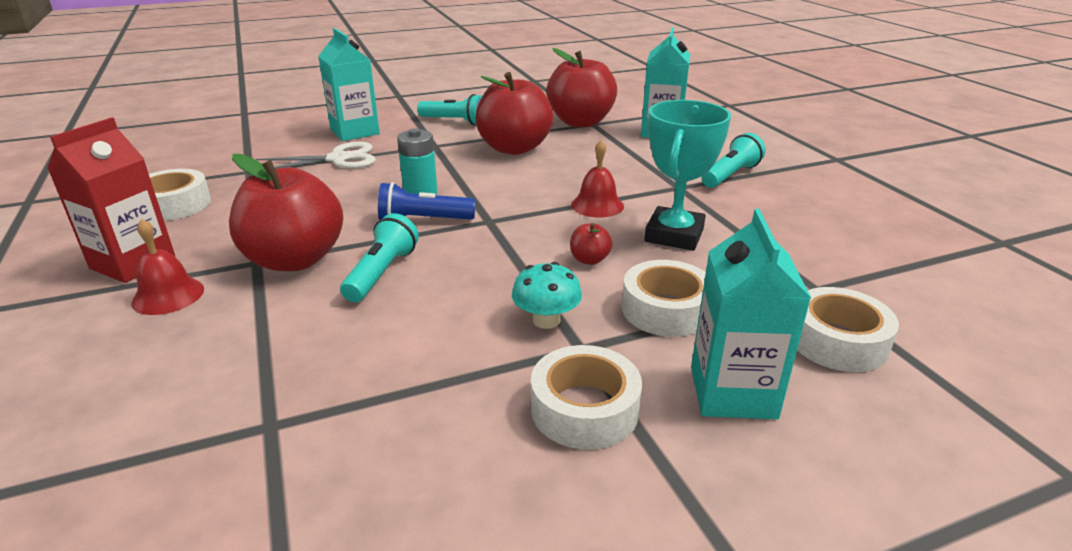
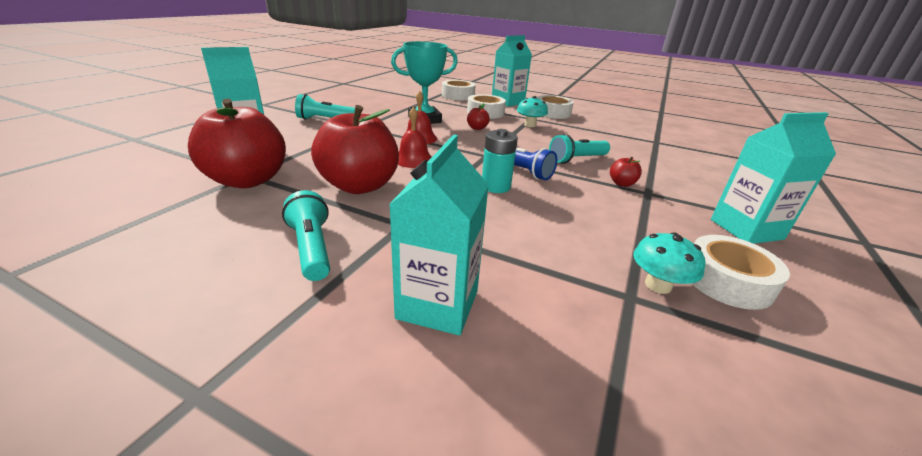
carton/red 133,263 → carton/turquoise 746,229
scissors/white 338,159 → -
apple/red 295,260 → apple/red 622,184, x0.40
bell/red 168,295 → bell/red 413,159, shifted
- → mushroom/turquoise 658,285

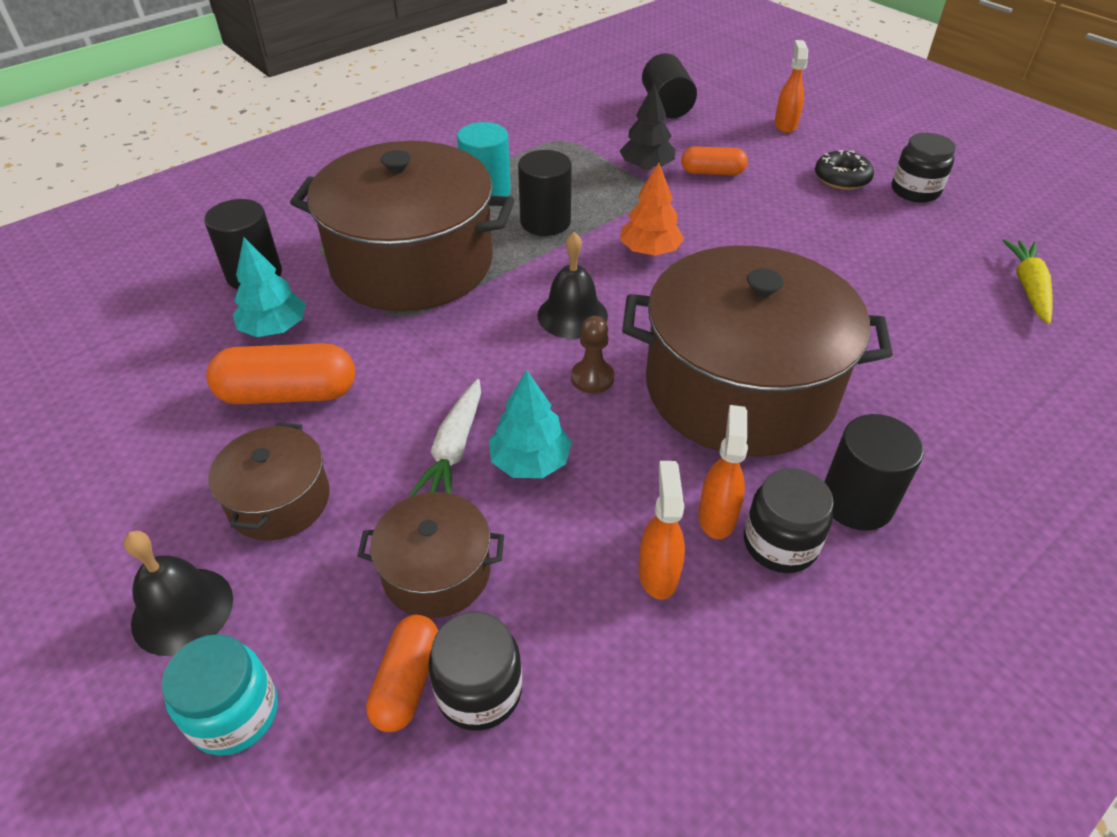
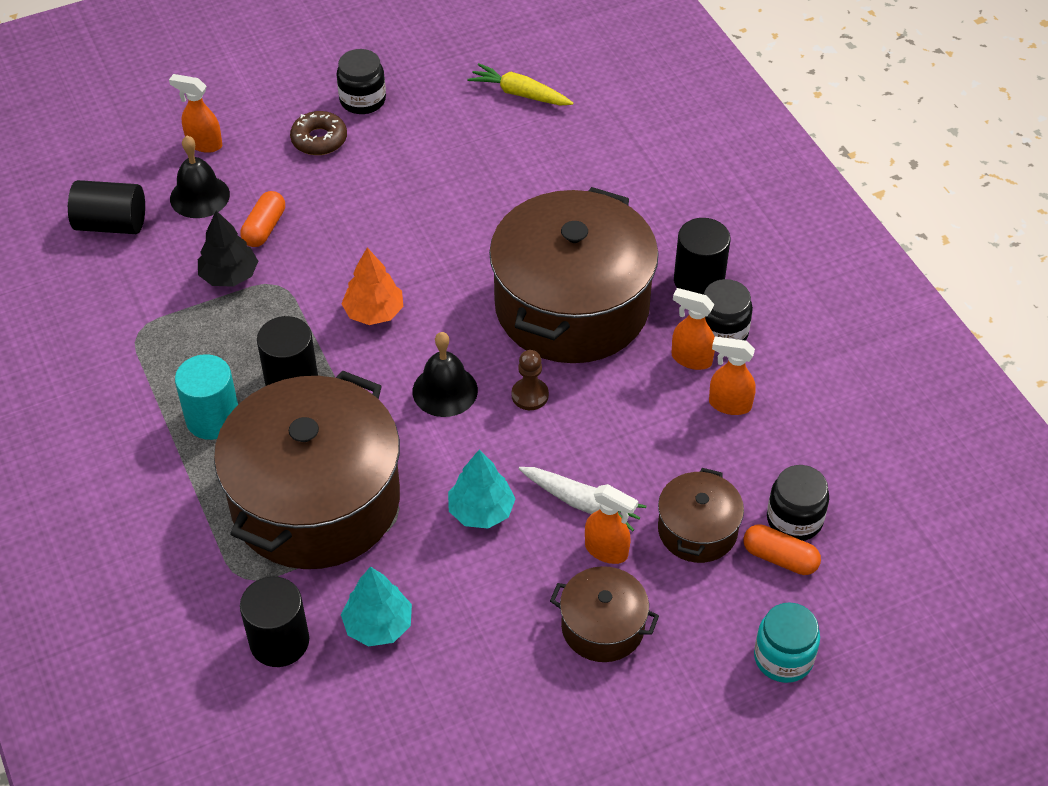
donut/black 842,178 → donut/brown 319,139
capsule/orange 288,394 → -
tree/turquoise 530,461 → tree/turquoise 481,511, shifted
bell/black 182,610 → bell/black 199,196, shifted
- → spray bottle/orange 607,551

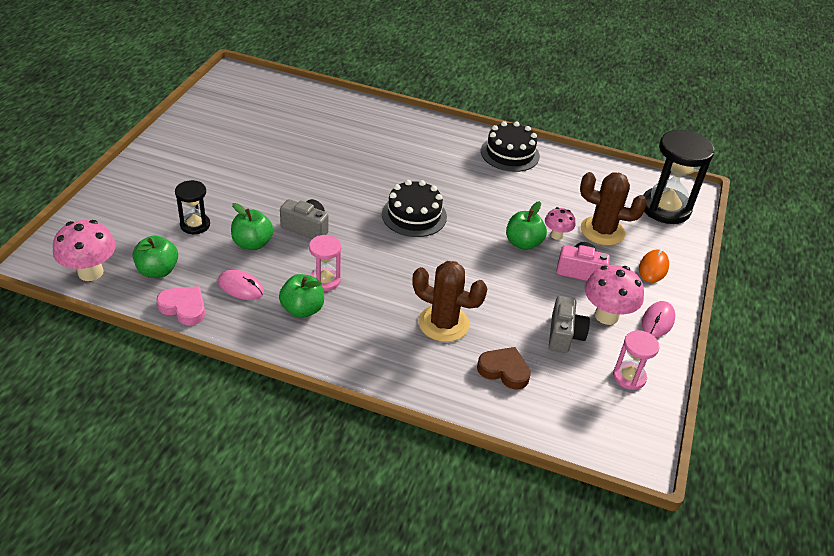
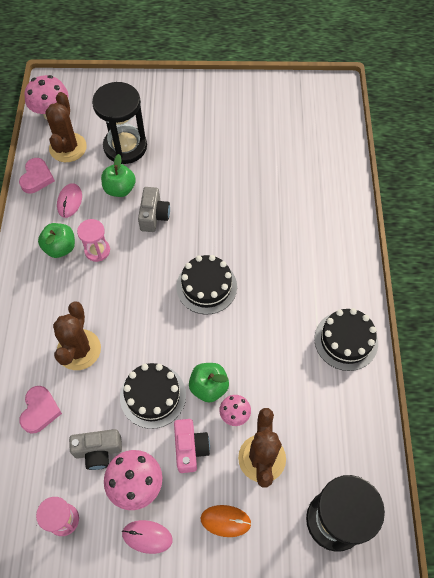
hourglass/black 195,225 → hourglass/black 125,147, x1.86
apple/green 158,271 → cactus/brown 68,148
heart/brown 504,370 → heart/pink 40,411
- → cake/black 153,395

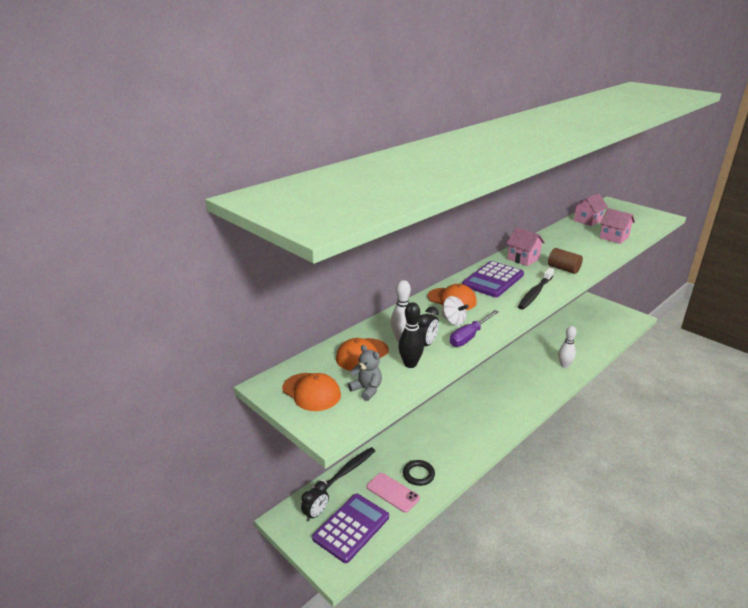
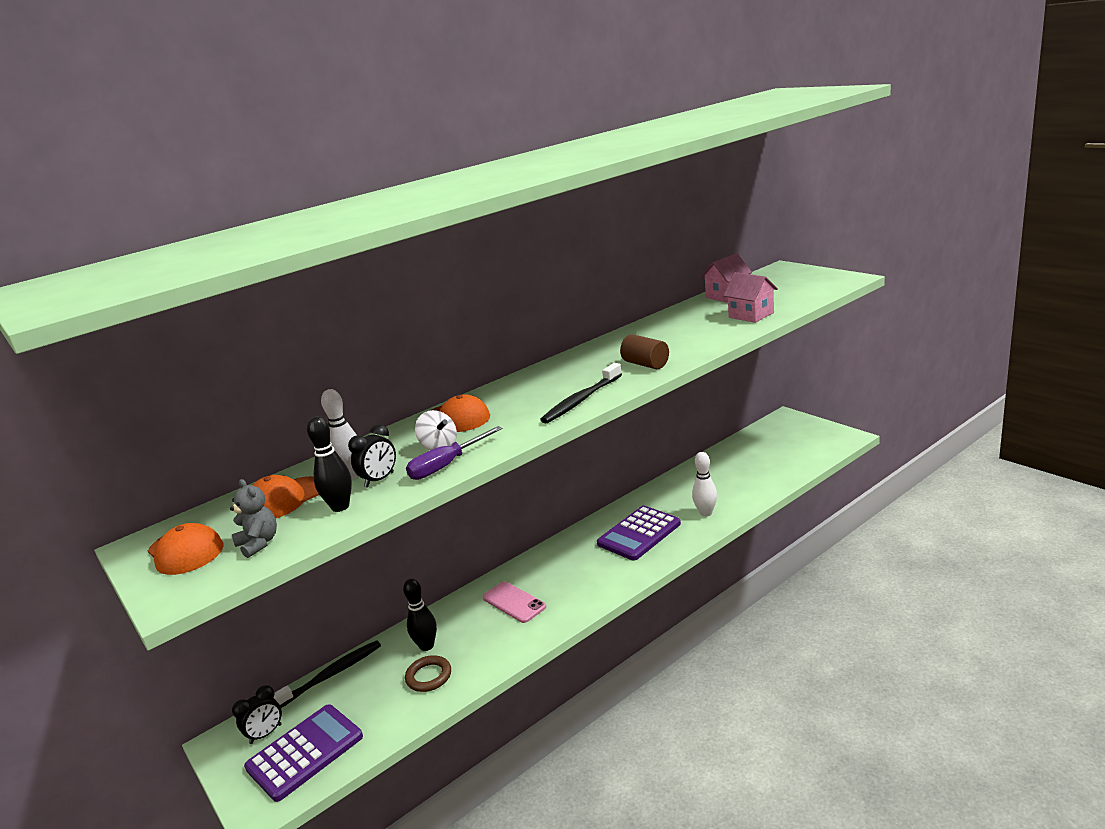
house/pink 523,259 → -
calculator/purple 493,280 → calculator/purple 639,534, shifted
ring/black 418,474 → ring/brown 429,676
phone/pink 392,492 → phone/pink 514,602, shifted
- → bowling pin/black 426,646

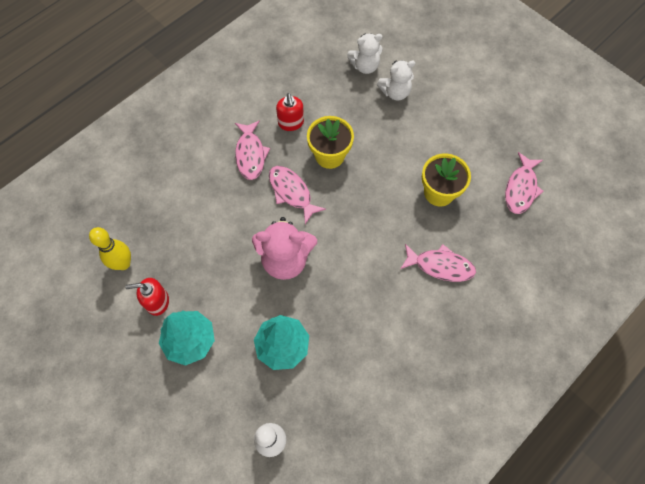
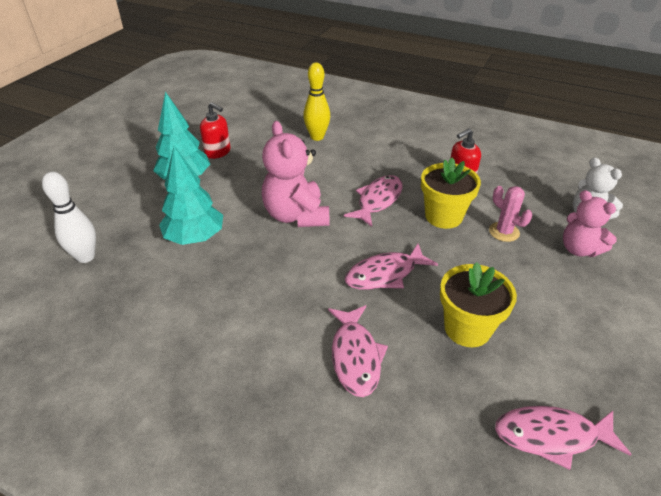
teddy bear/white 395,92 → teddy bear/pink 579,249
fish/pink 250,154 → fish/pink 385,274, shifted
bowling pin/yellow 123,263 → bowling pin/yellow 317,137, shifted
soap dispenser/red 157,302 → soap dispenser/red 218,152, 150 degrees clockwise
- → cactus/pink 504,232

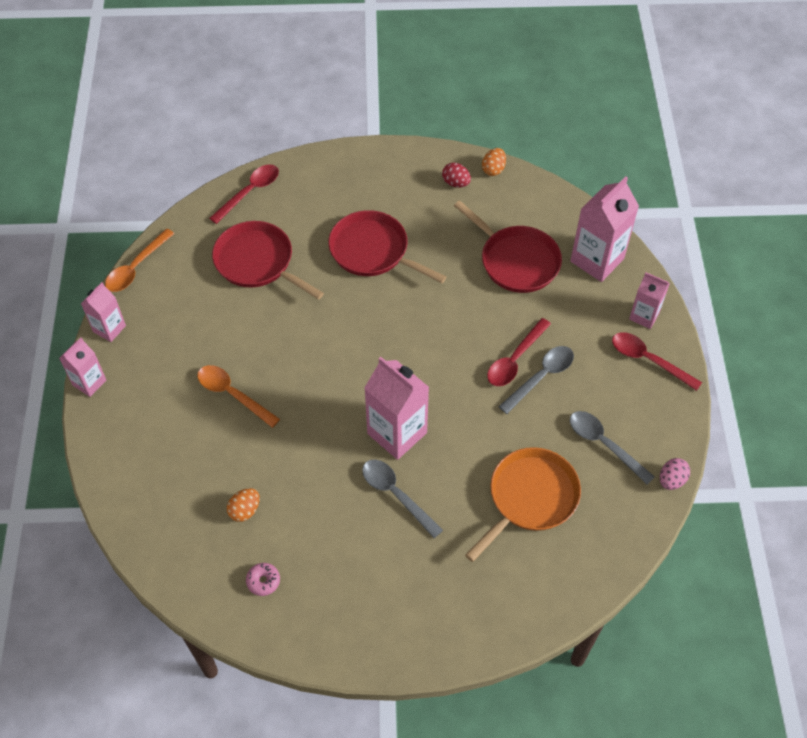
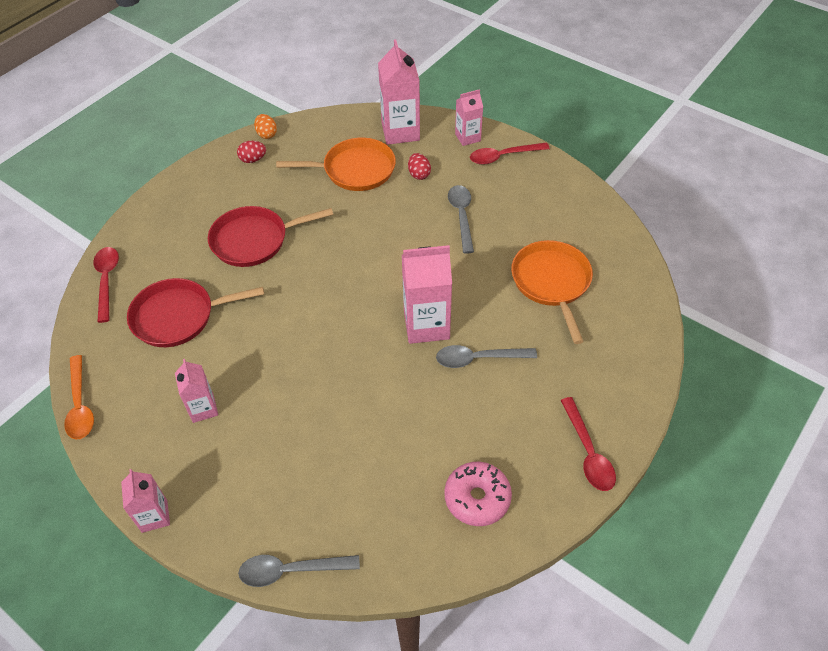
pan/red 516,261 → pan/orange 355,170
carton/pink 109,329 → carton/pink 203,408, shifted
spoon/red 515,359 → spoon/red 588,452, shifted
spoon/orange 233,394 → -
spoon/grey 604,444 → spoon/grey 291,570, shifted
egg/pink 671,480 → -
egg/orange 245,510 → -
donut/pink 263,581 → donut/pink 477,498, x1.89
- → egg/red 419,174

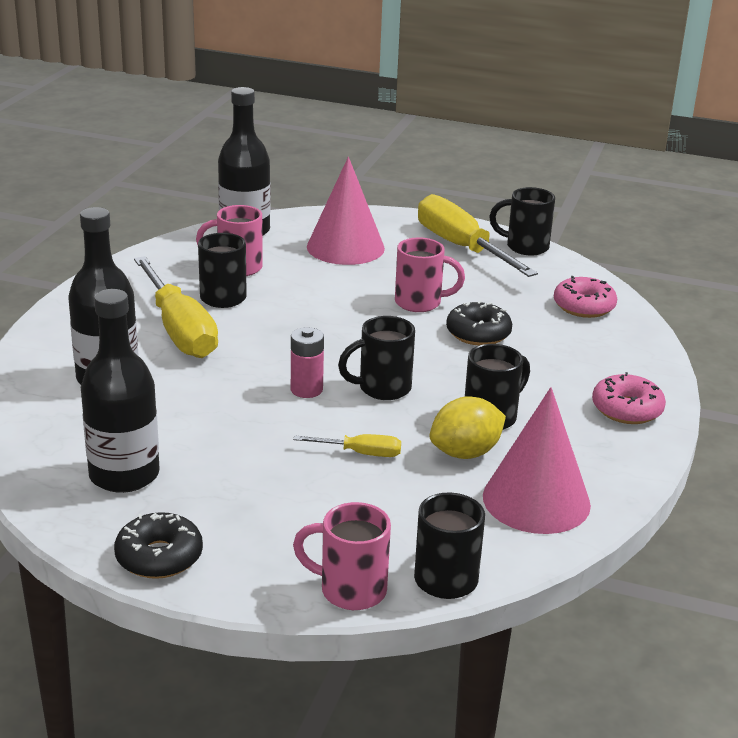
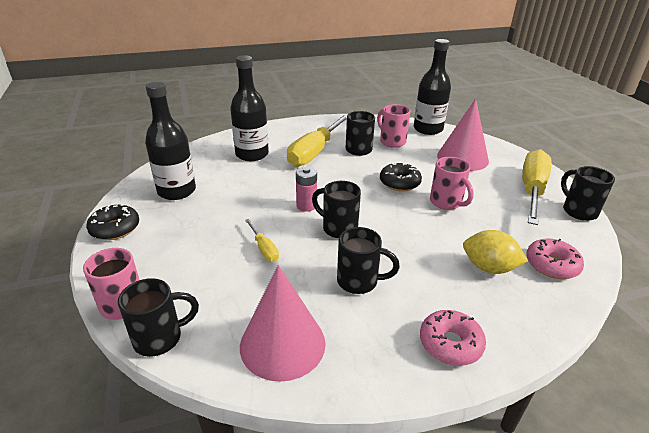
donut/black 478,333 → donut/black 399,183, shifted
lemon/yellow 465,453 → lemon/yellow 489,268, shifted

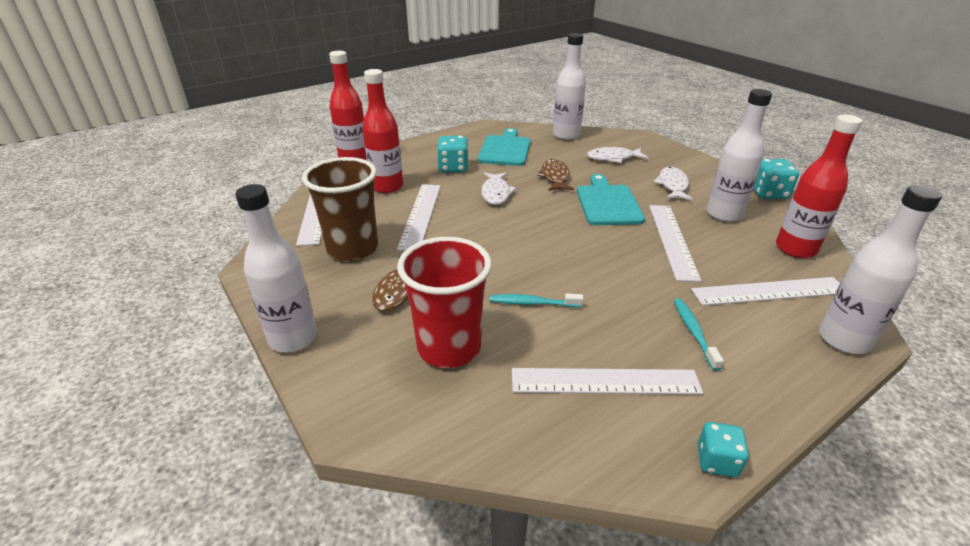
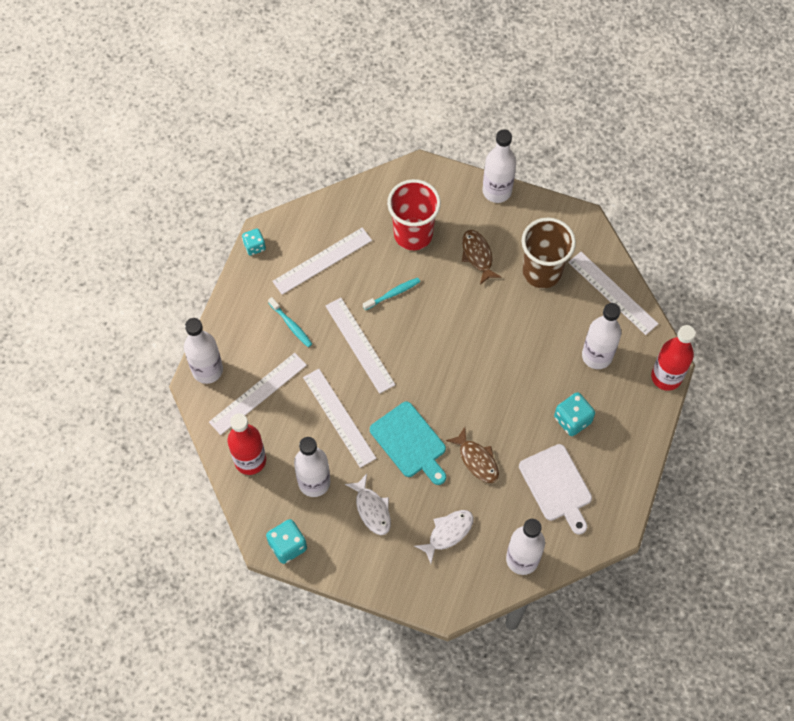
bottle/red 387,186 → bottle/white 597,356
cutting board/turquoise 505,149 → cutting board/white 557,486
fish/white 496,193 → -
ruler/white 420,215 → ruler/white 360,345, shifted

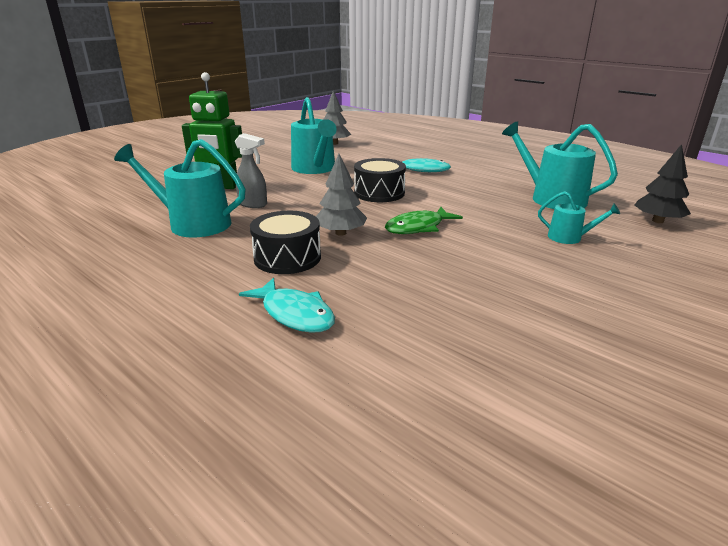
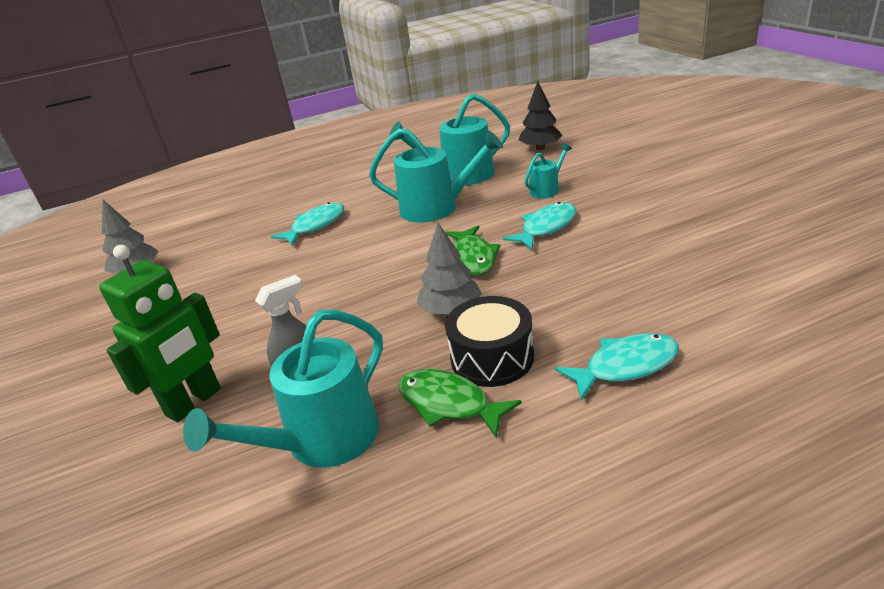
watering can/turquoise 315,169 → watering can/turquoise 436,208, shifted
drum/black 379,193 → -
- → fish/turquoise 546,227
- → fish/green 449,404

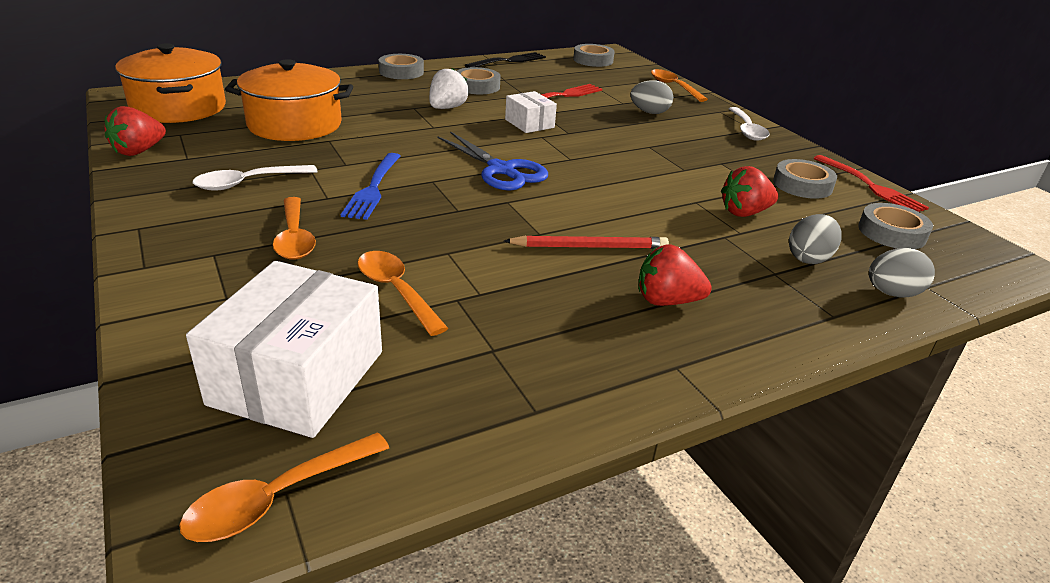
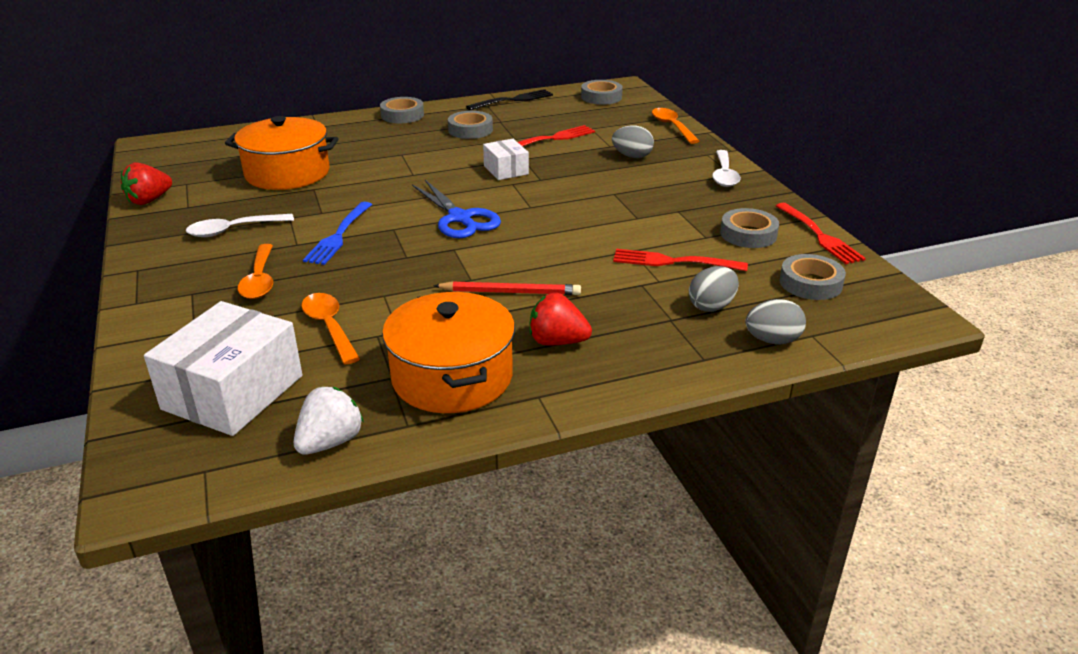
pot/orange 178,108 → pot/orange 452,377, shifted
strawberry/white 447,108 → strawberry/white 330,442, shifted
strawberry/red 744,213 → fork/red 673,262
spoon/orange 277,498 → -

